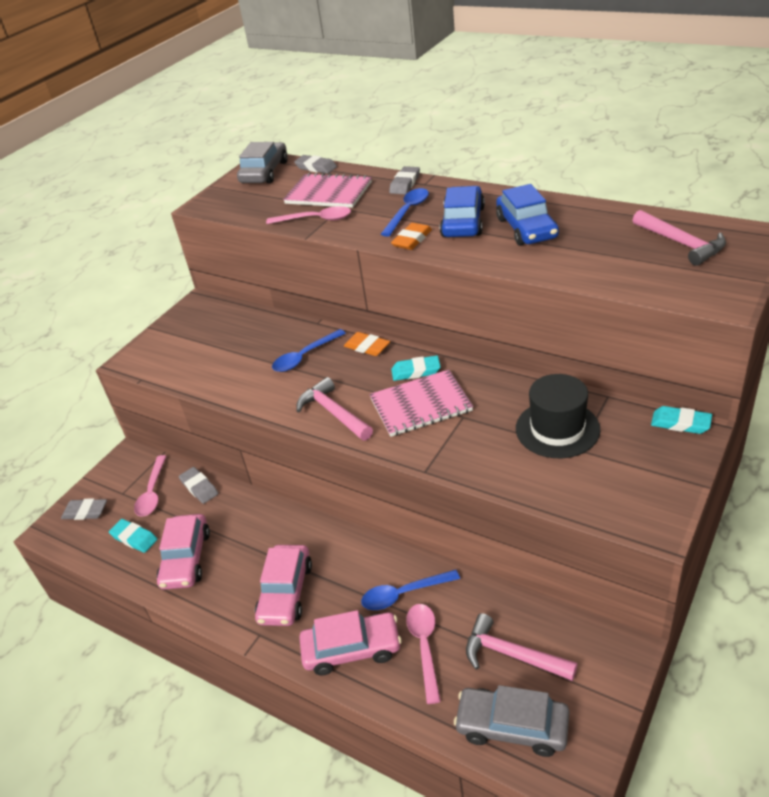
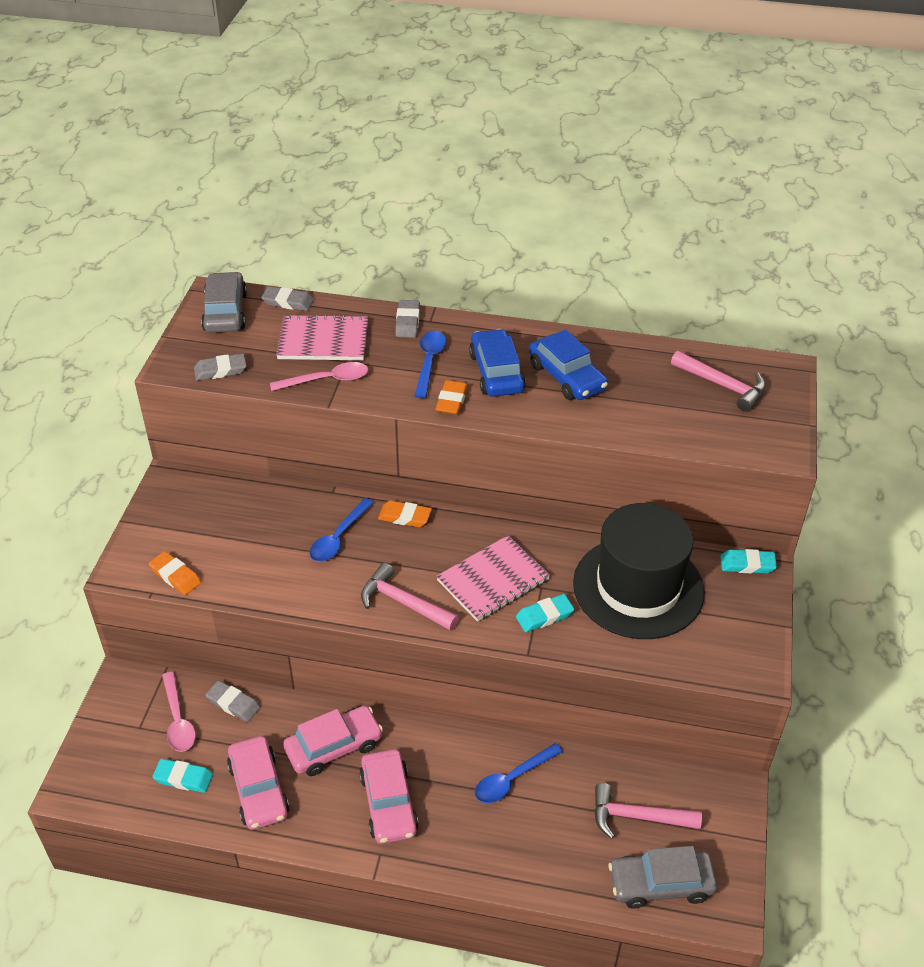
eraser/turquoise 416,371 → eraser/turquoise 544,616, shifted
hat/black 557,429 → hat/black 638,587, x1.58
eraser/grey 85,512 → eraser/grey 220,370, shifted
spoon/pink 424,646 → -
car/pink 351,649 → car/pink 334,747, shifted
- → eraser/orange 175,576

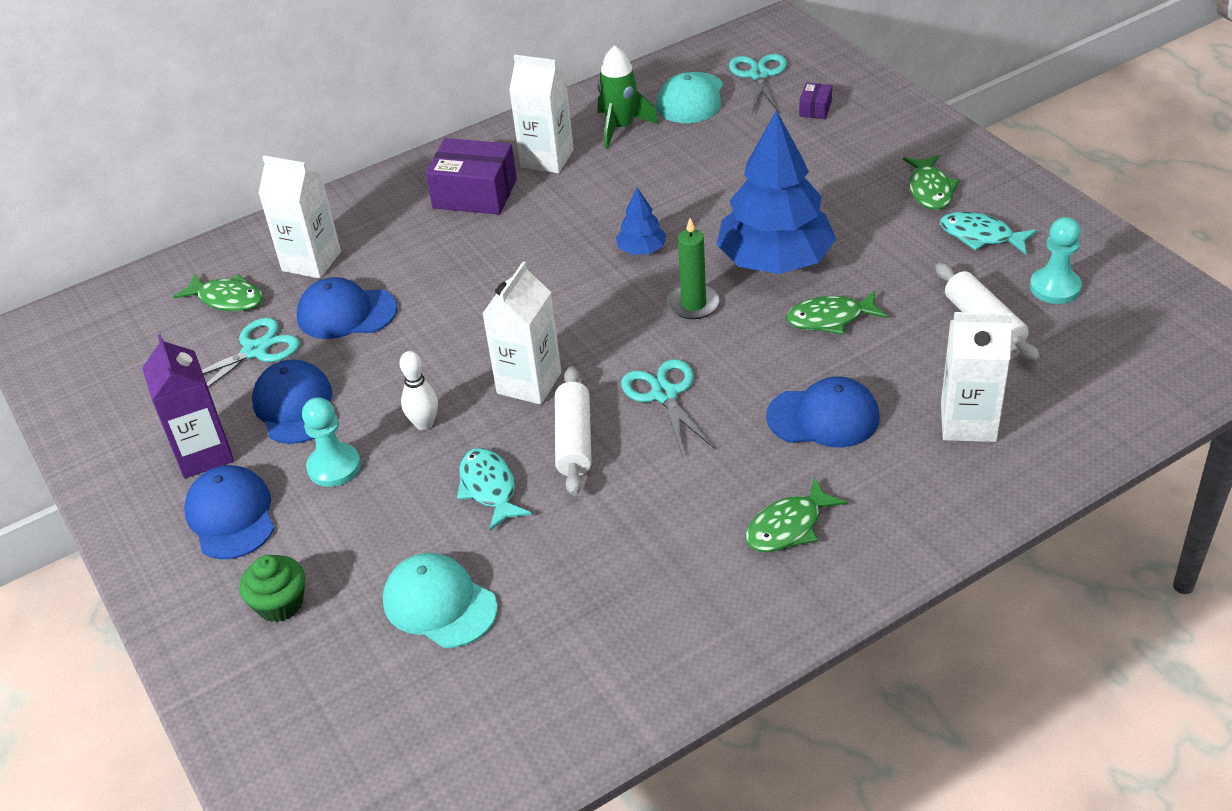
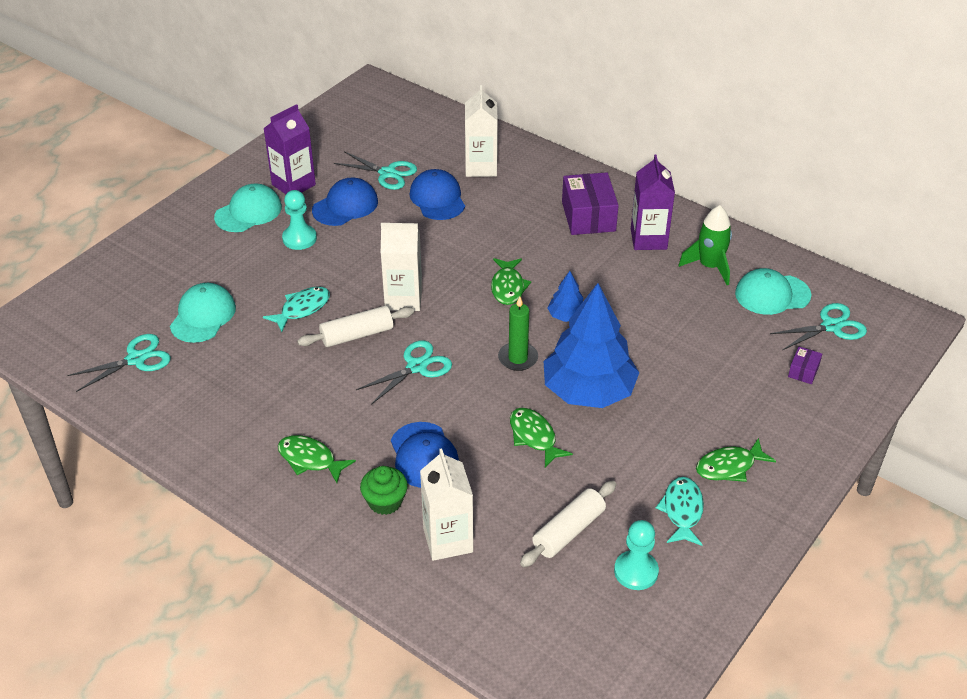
carton/white 547,159 → carton/purple 648,239
box/purple 815,109 → box/purple 803,371, 60 degrees counterclockwise
fish/green 227,299 → fish/green 508,287, shifted
bowling pin/white 424,424 → -
cap/blue 231,516 → cap/turquoise 248,212
cupcake/green 280,604 → cupcake/green 385,501, shifted
- → scissors/turquoise 136,359

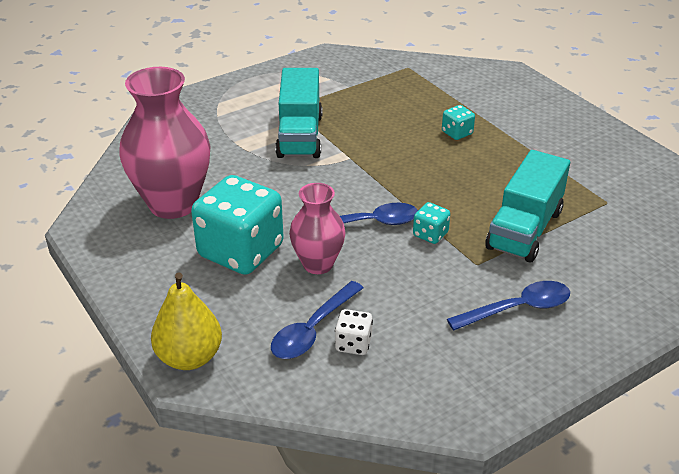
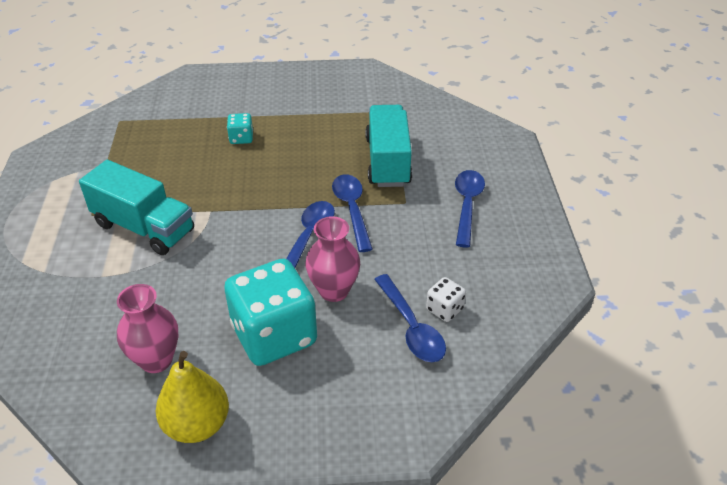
vase/pink 173,204 → vase/pink 156,360, x0.58
truck/turquoise 524,229 → truck/turquoise 387,161, 150 degrees counterclockwise
dice/turquoise 430,234 → spoon/blue 352,210
pear/yellow 189,357 → pear/yellow 197,424, shifted

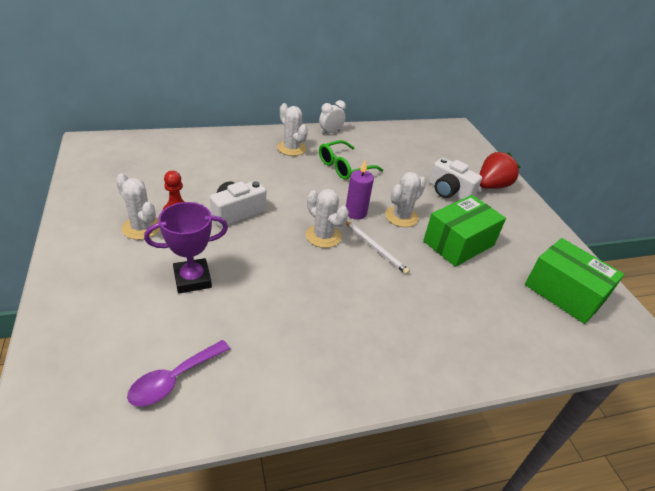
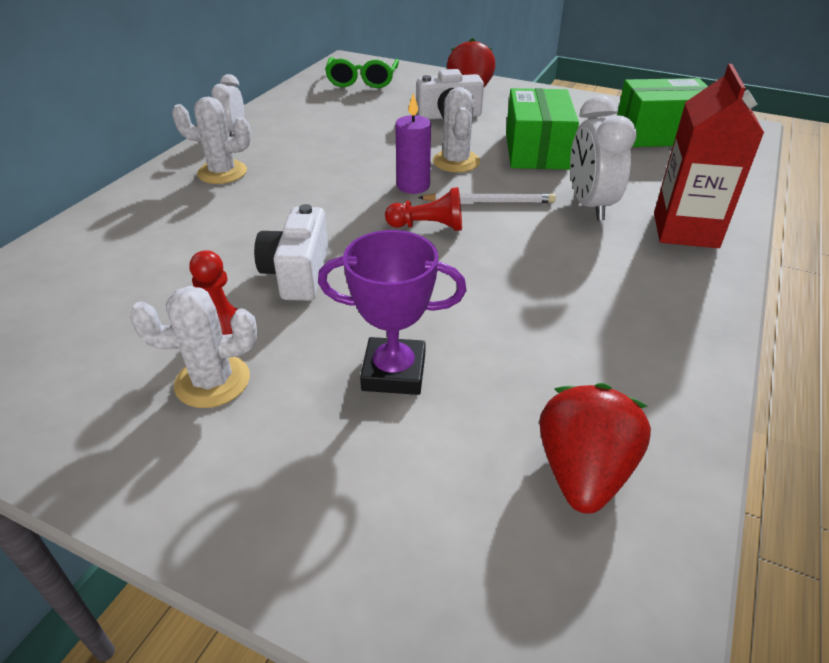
glasses/green 345,167 → glasses/green 362,80, shifted
cactus/white 323,236 → pawn/red 428,226
trophy/purple 192,279 → trophy/purple 394,372, 75 degrees clockwise
spoon/purple 173,380 → strawberry/red 583,472
- → carton/red 685,230
- → clock/white 589,205

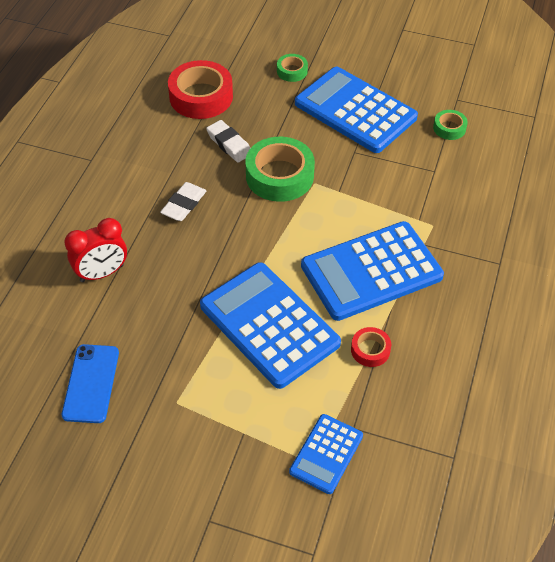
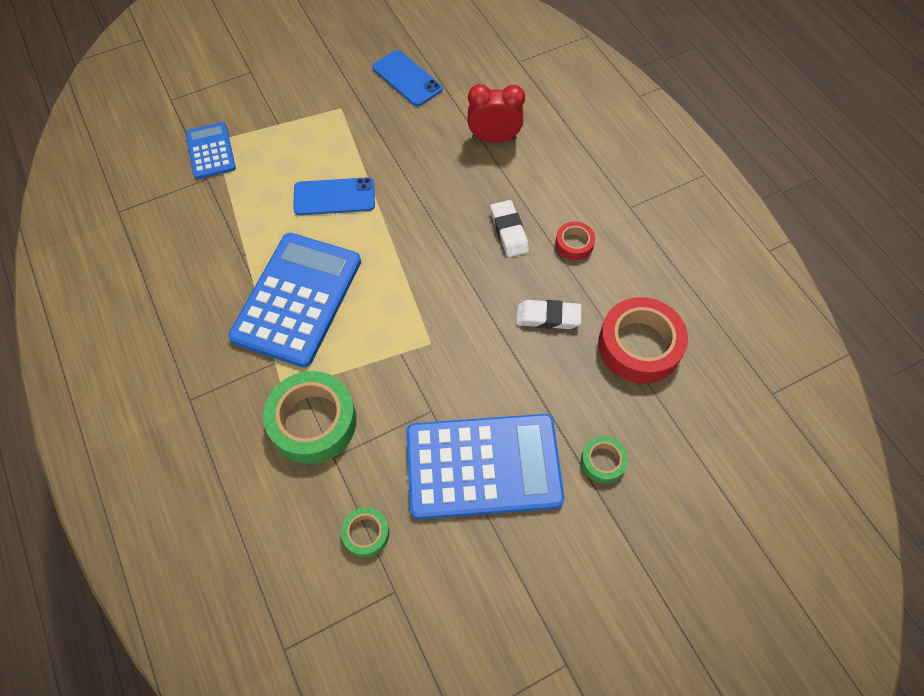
tape/green 279,176 → tape/green 313,421, shifted
clock/red 102,273 → clock/red 494,138, 75 degrees clockwise
calculator/blue 269,324 → phone/blue 334,197
tape/red 370,350 → tape/red 574,244, shifted

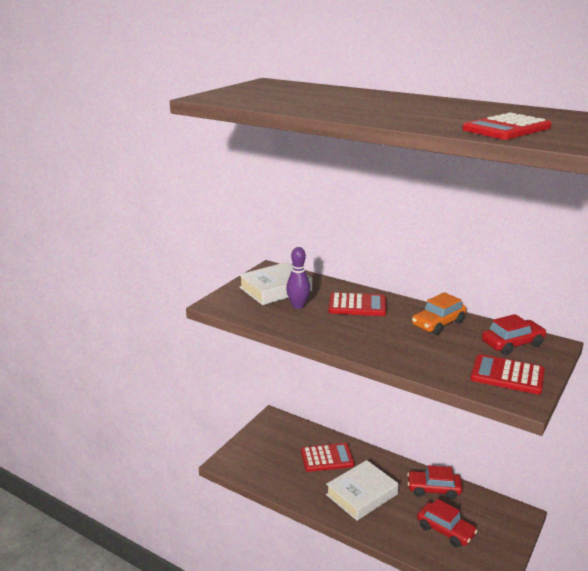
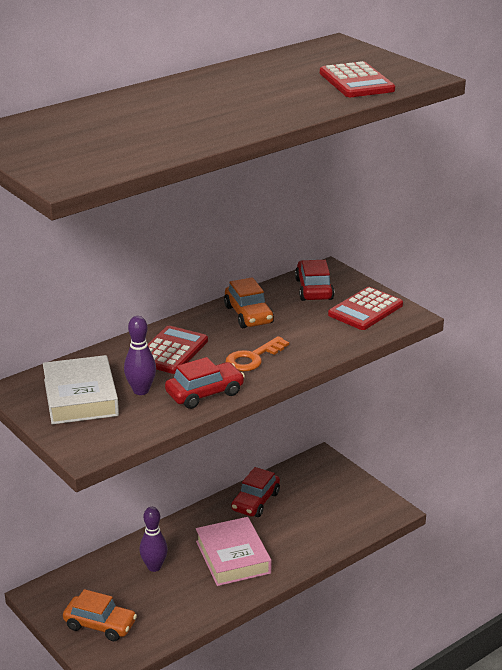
calculator/red 327,458 → bowling pin/purple 154,567
book/white 361,494 → book/pink 233,557
car/red 445,530 → car/red 205,393, shifted
- → key/orange 253,358
- → car/orange 100,625

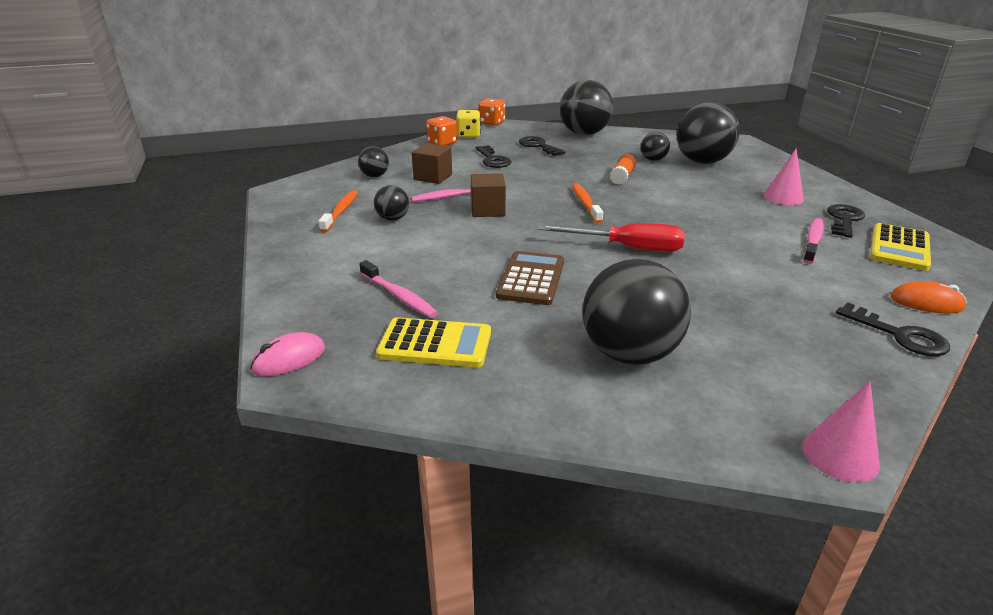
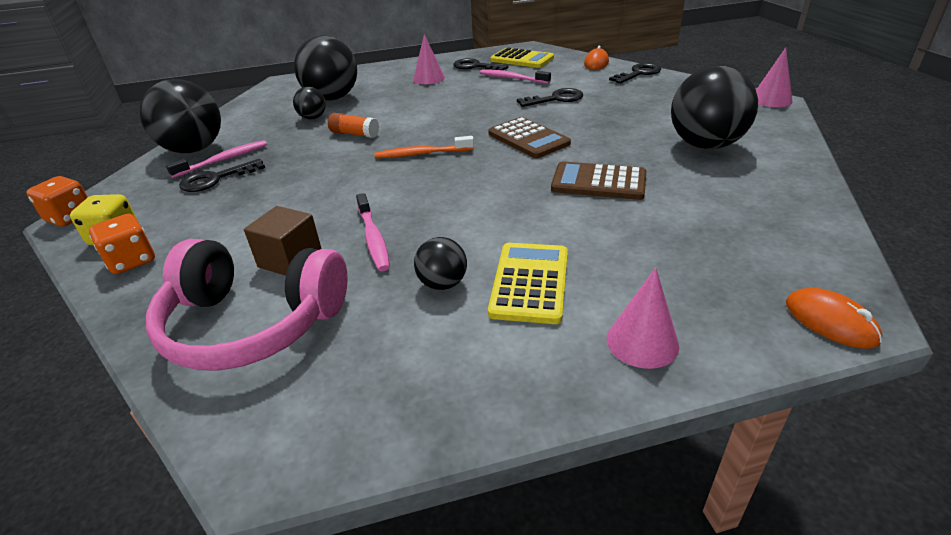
key/black 493,160 → key/black 556,99, shifted
ball/black 375,176 → headphones/pink 252,323
cube/brown 488,210 → -
toothbrush/orange 341,211 → -
screwdriver/red 627,248 → calculator/brown 528,139
toothbrush/pink 399,296 → toothbrush/pink 223,160, shifted
calculator/yellow 435,344 → calculator/yellow 530,283, shifted
mouse/pink 289,359 → mouse/orange 830,322
- → cone/pink 642,342

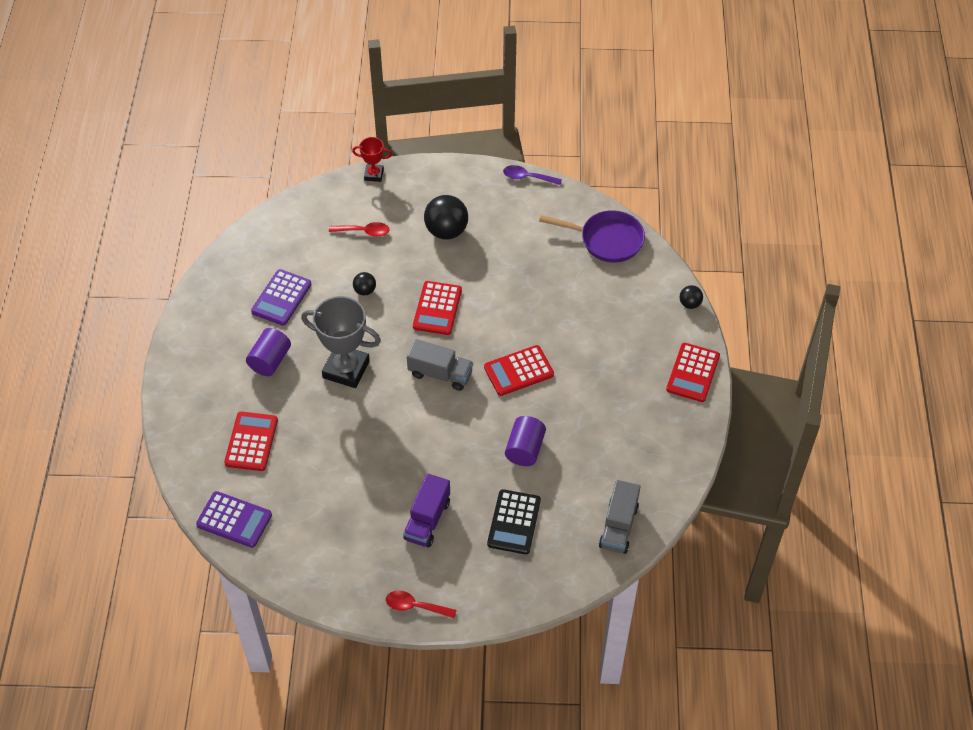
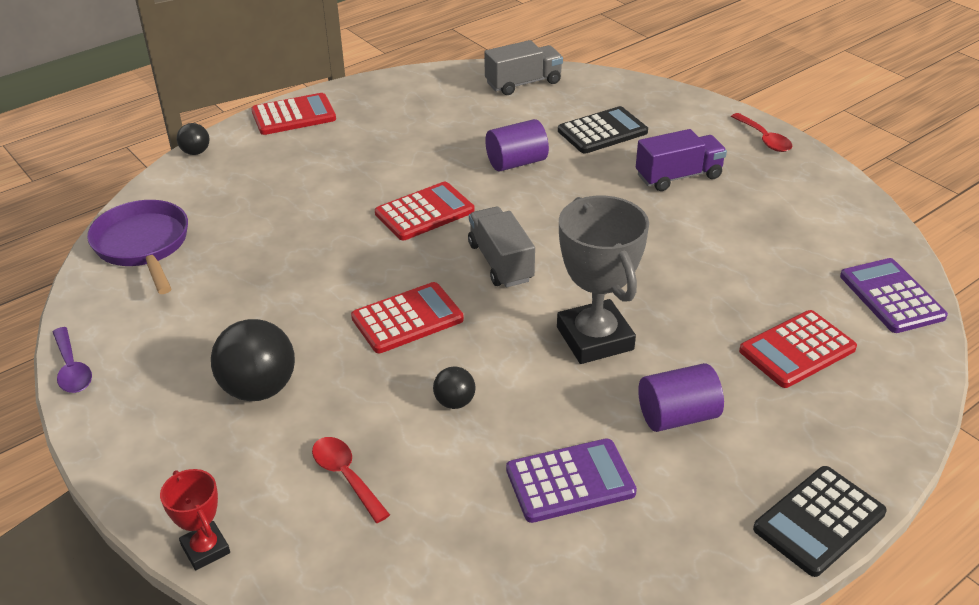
calculator/red 518,371 → calculator/red 424,212, 60 degrees counterclockwise
- → calculator/black 819,521

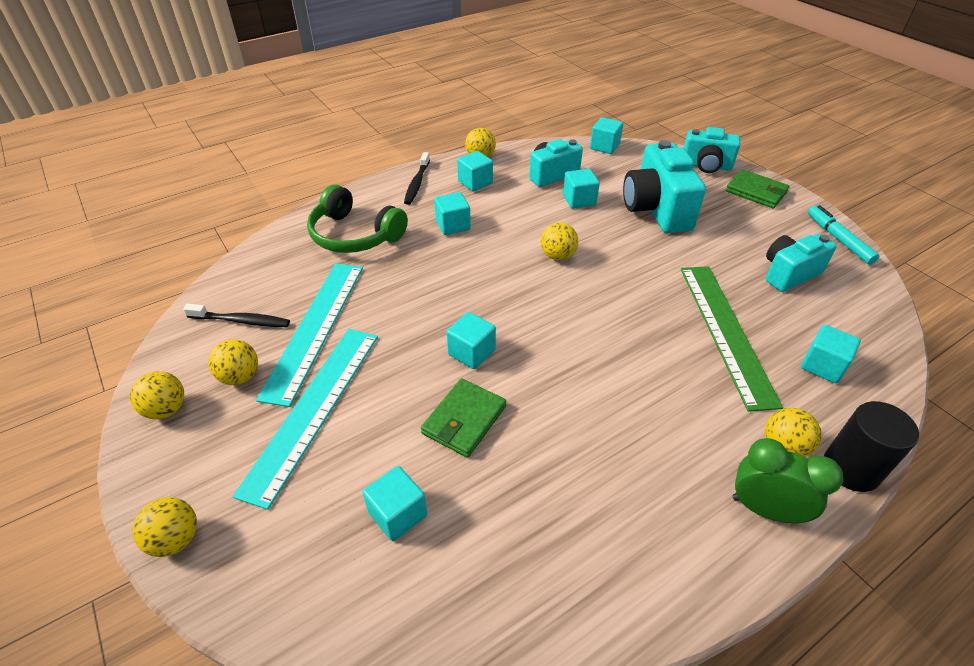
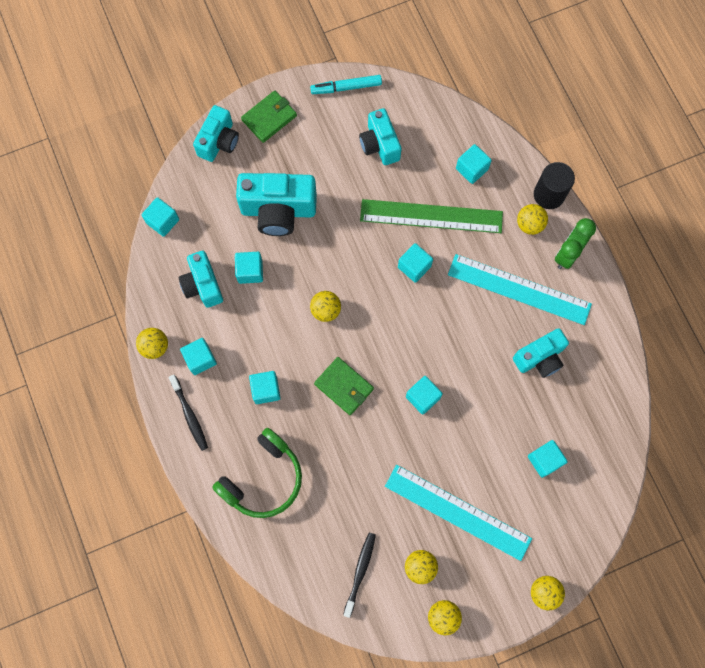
toothbrush/black 417,183 → toothbrush/black 189,415, 45 degrees clockwise
ruler/turquoise 315,328 → ruler/turquoise 519,289, shifted
wallet/green 464,420 → wallet/green 344,386, shifted
- → cube/turquoise 414,267
- → camera/turquoise 539,358

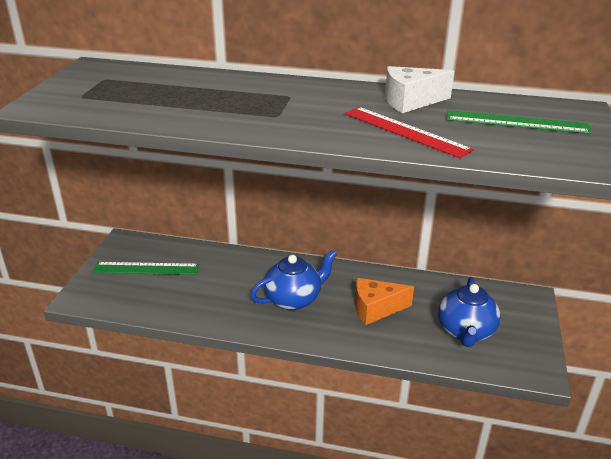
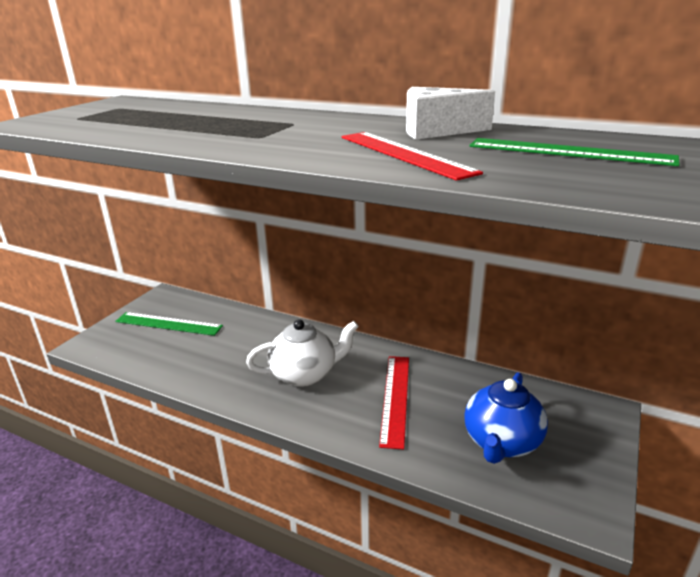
teapot/blue 294,299 → teapot/white 305,374
cheese/orange 376,309 → ruler/red 396,398

